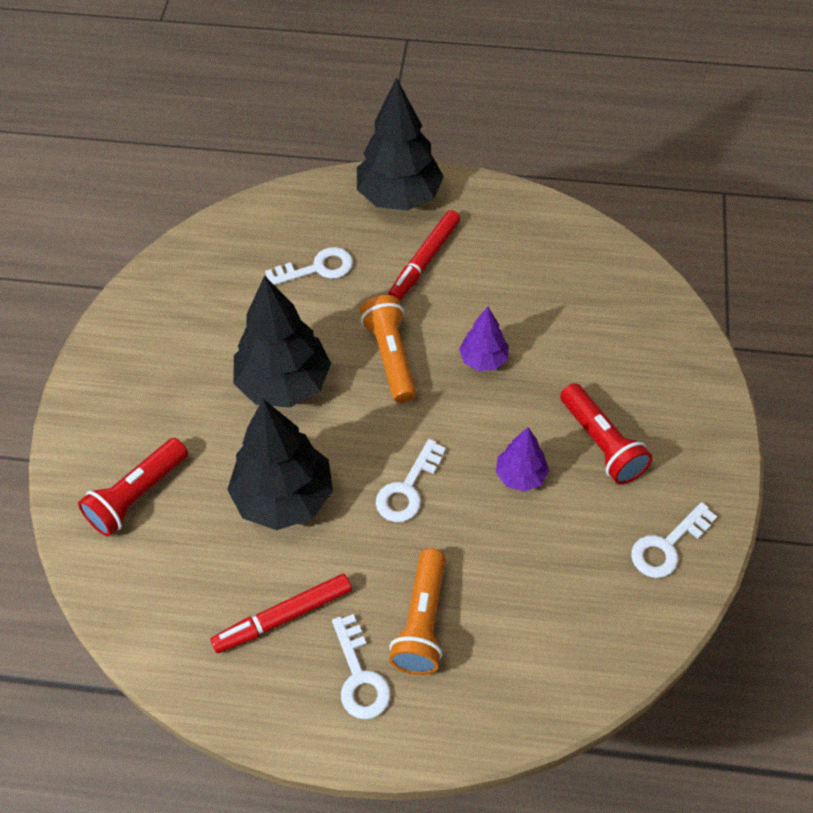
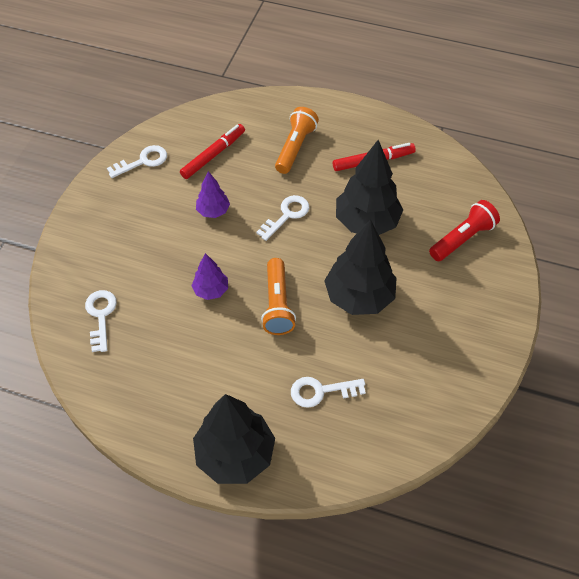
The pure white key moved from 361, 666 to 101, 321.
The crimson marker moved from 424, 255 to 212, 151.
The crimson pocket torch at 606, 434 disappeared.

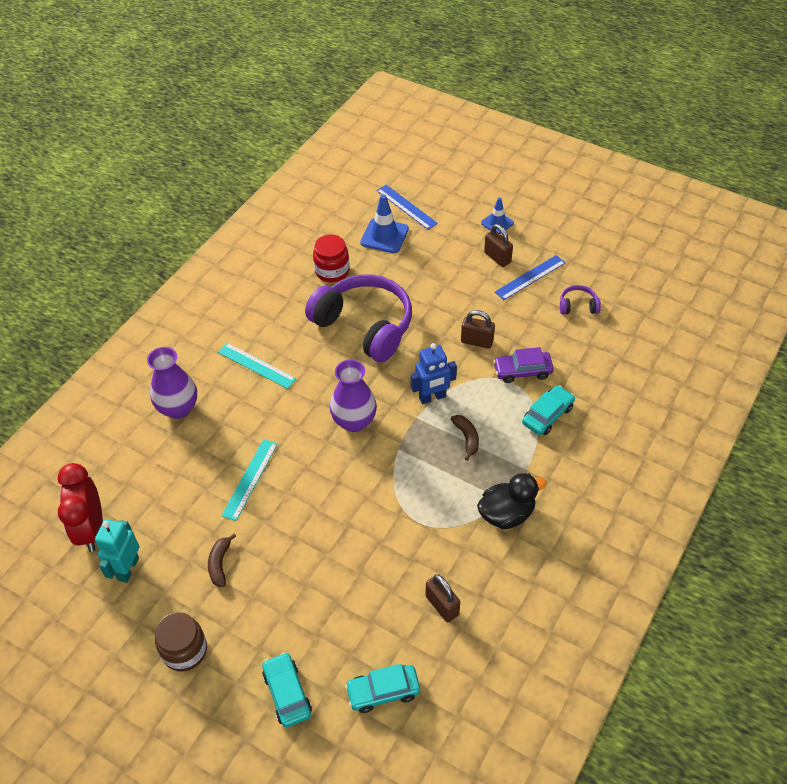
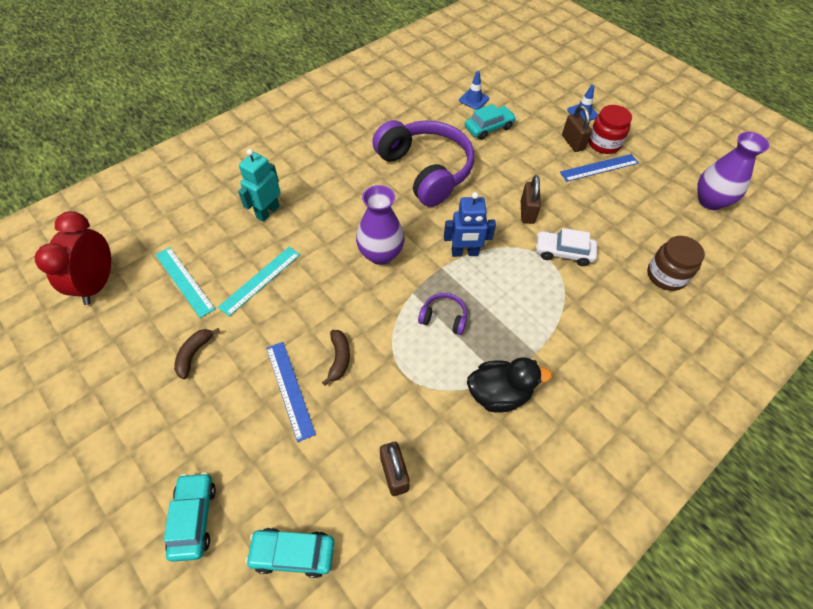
The turquoise measuring stick moved from 257, 366 to 185, 282.
The turquoise toy robot moved from 117, 551 to 259, 185.
The blue measuring stick moved from 407, 207 to 291, 392.
The russet toy banana moved from 465, 438 to 336, 358.
The purple over-ear headphones moved from 580, 299 to 442, 314.
The blue road cone at 384, 223 changed to 0.63 times the size.
The turquoise automobile moved from 548, 410 to 490, 122.
The russet lock at 478, 329 turned 60 degrees clockwise.
The purple automobile at 523, 365 became the pure white automobile at 566, 247.
The crimson jar moved from 331, 258 to 610, 129.
The russet jar moved from 181, 642 to 676, 263.
The purple tall vase moved from 172, 383 to 733, 171.

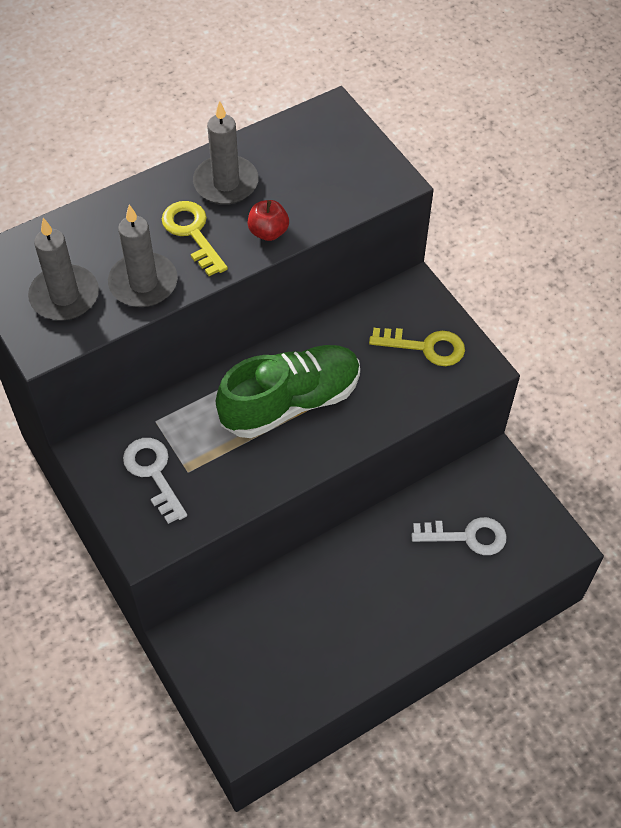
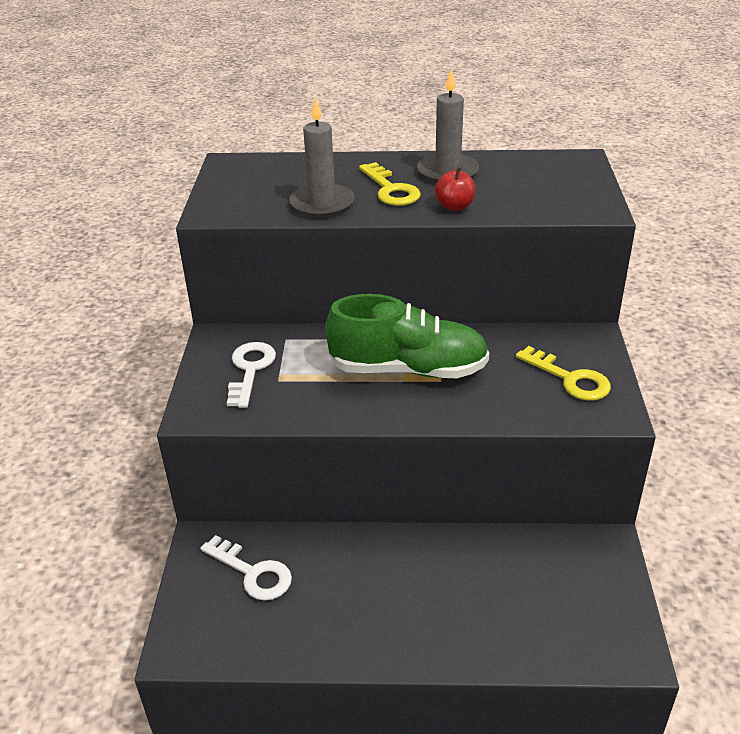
The pure white key moved from 459, 536 to 246, 568.
The golden key at 195, 238 turned 150 degrees clockwise.
The ash-grey pillar candle at 63, 269 disappeared.

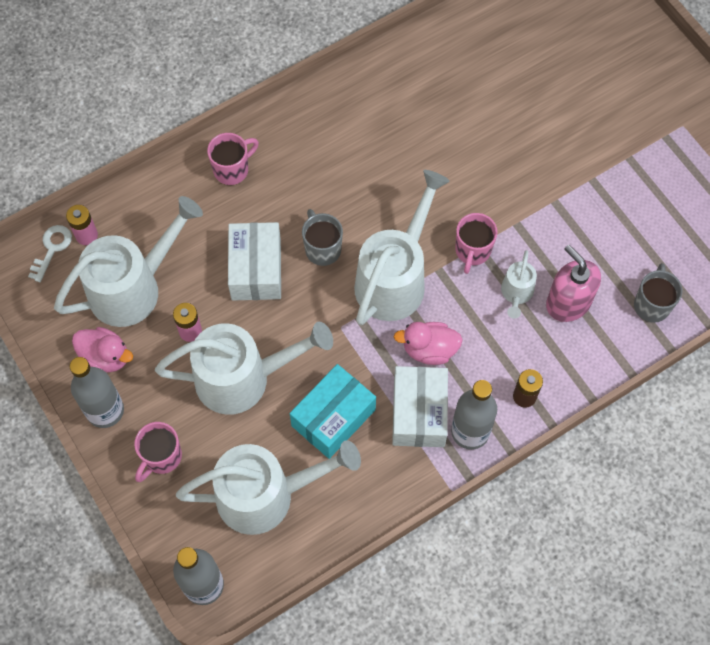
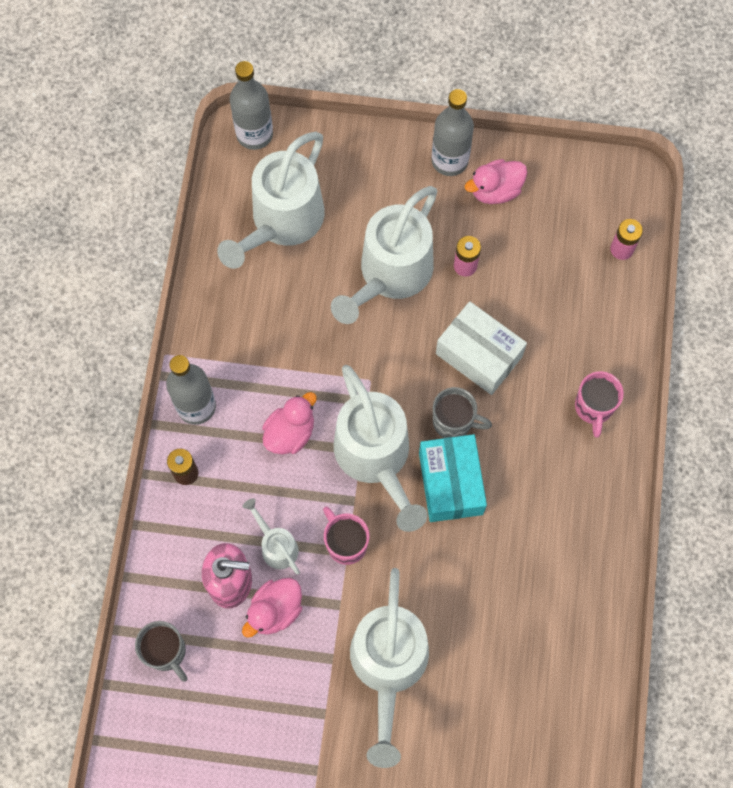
The pink toy duck at 272, 608 appeared.
The pure white sprinkling can moved from 128, 261 to 389, 668.
The turquoise package moved from 333, 411 to 453, 478.
The pure white key at 50, 253 disappeared.
The pink coffee mug at 158, 452 disappeared.
The pure white package at 420, 406 disappeared.

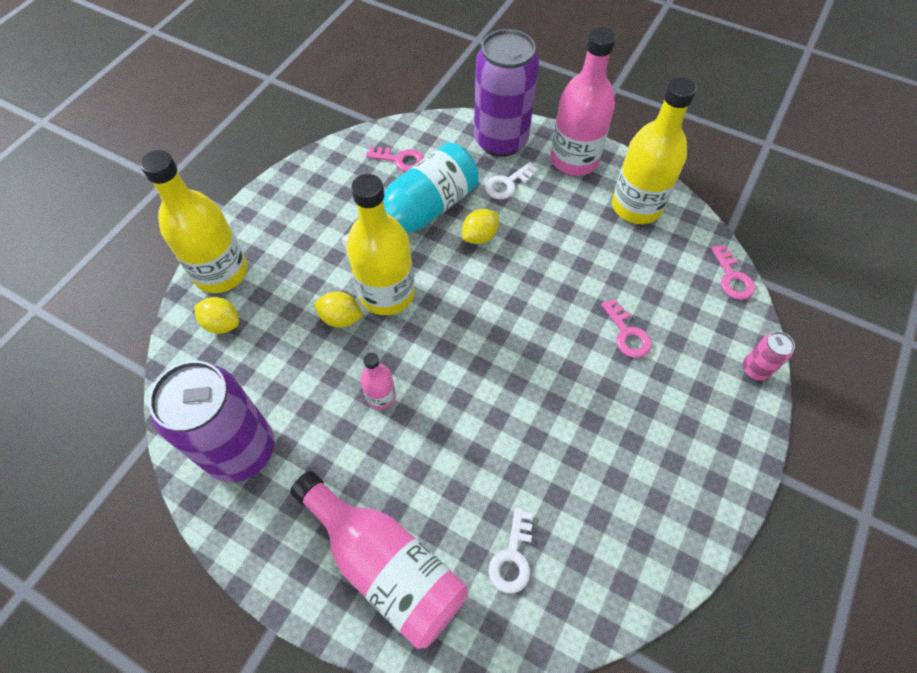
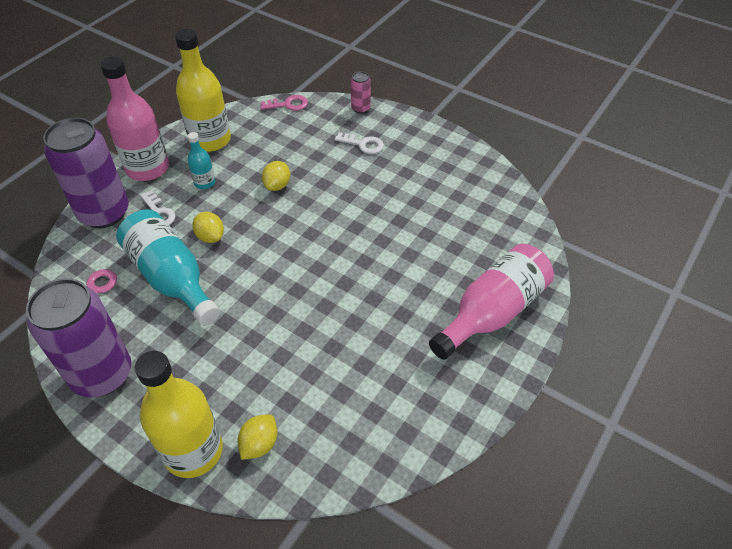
The purple soda can moved from 212, 421 to 78, 338.
The turquoise flask at 201, 160 appeared.
The golden toy lemon moved from 339, 310 to 276, 176.
The pure white key moved from 510, 550 to 359, 143.
The golden flask at 380, 244 disappeared.
The pink flask at 378, 381 disappeared.
The pink key at 626, 328 disappeared.

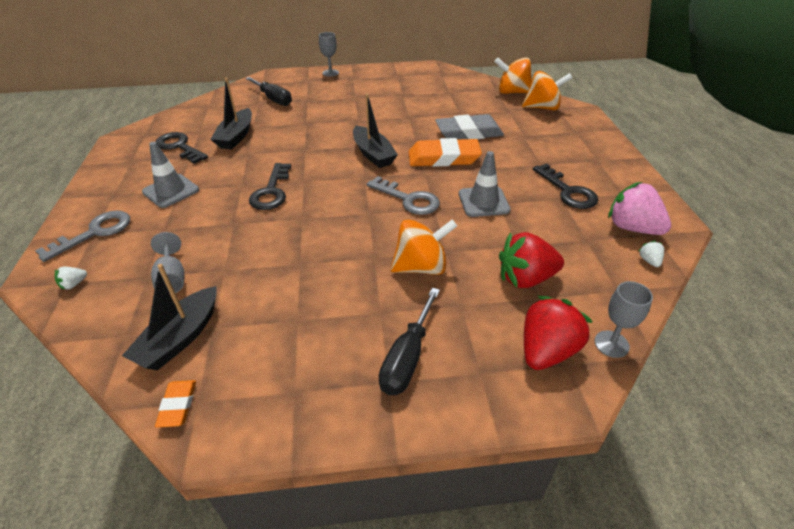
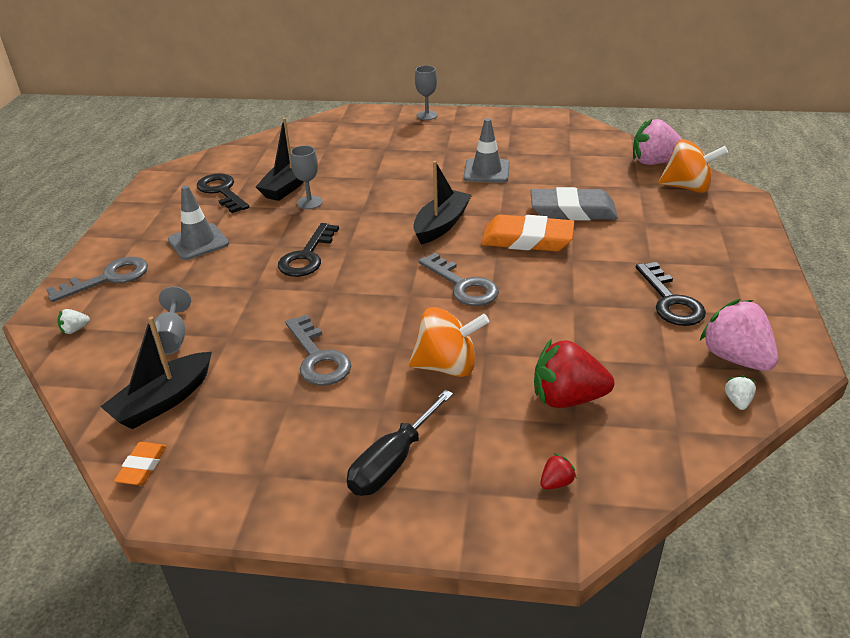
The ash-grey key at 318, 350 appeared.
The ash-grey goblet moved from 624, 319 to 306, 177.
The jet-black boat at 375, 131 turned 135 degrees counterclockwise.
The ash-grey road cone moved from 485, 184 to 486, 150.
The crimson strawberry at 558, 332 changed to 0.43 times the size.
The bright orange whirligig at 513, 75 was replaced by the pink strawberry at 657, 141.
The jet-black hand screwdriver at 268, 91 disappeared.

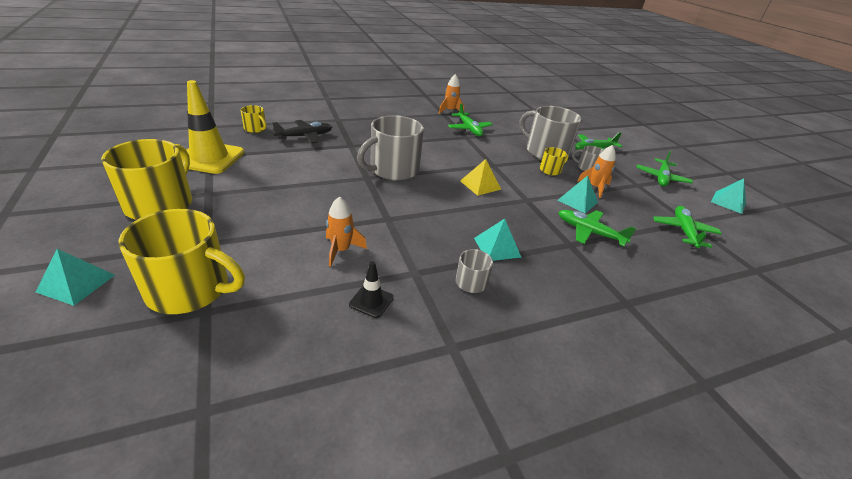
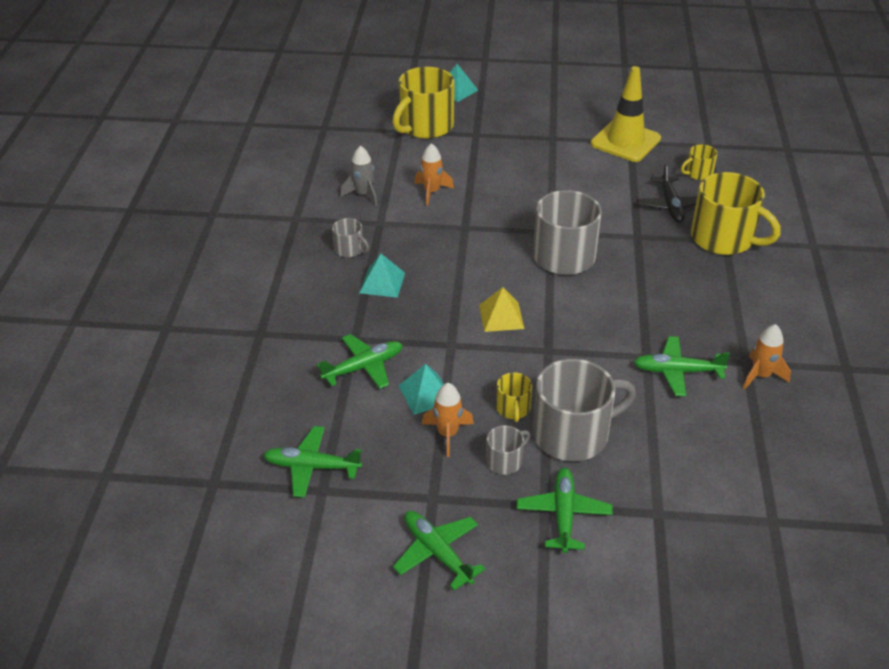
The green toy plane at 687, 227 turned 150 degrees clockwise.
The jet-black road cone at 371, 289 was replaced by the ash-grey rocket at 359, 176.
The golden coffee mug moved from 146, 179 to 736, 213.
The turquoise pyramid shape at 728, 196 disappeared.

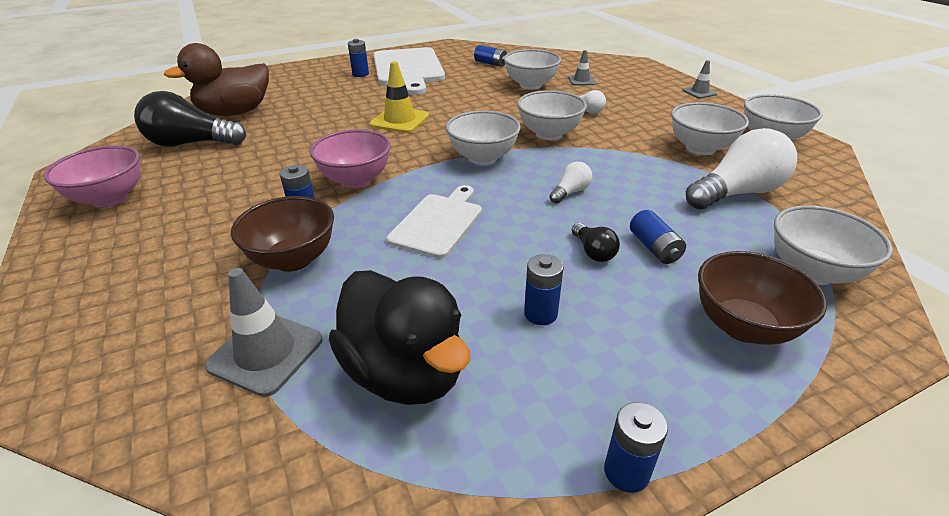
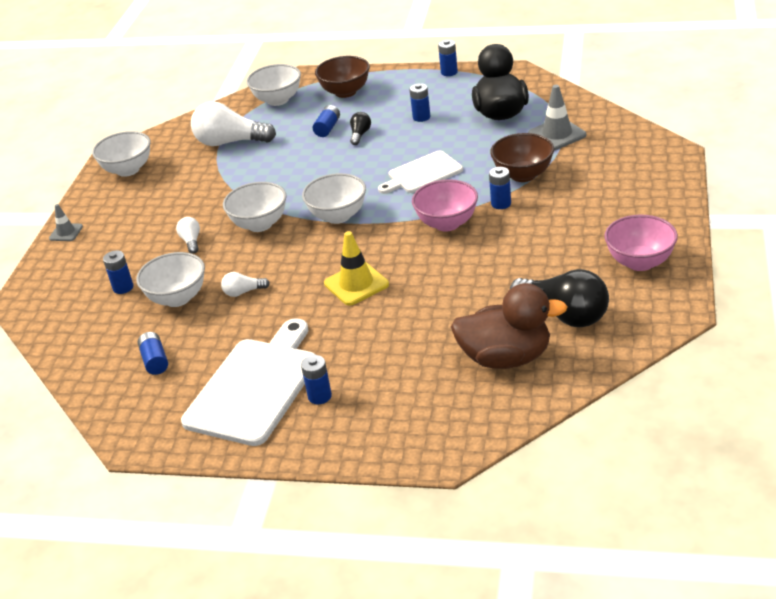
The ash-grey road cone at 582, 68 was replaced by the blue power cell at 118, 272.
The pure white bulb moved from 570, 183 to 245, 284.
The pure white bowl at 710, 128 disappeared.

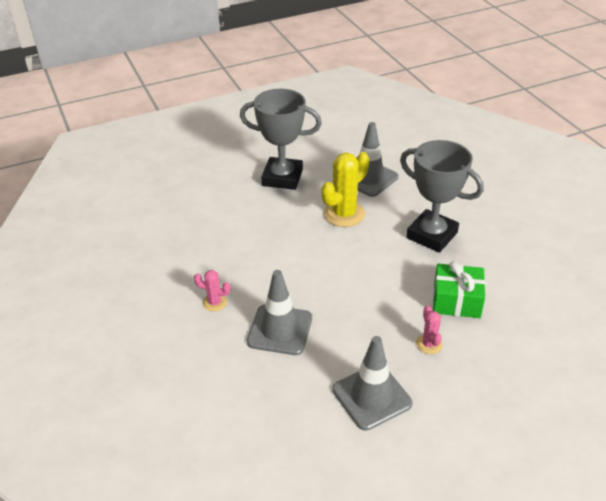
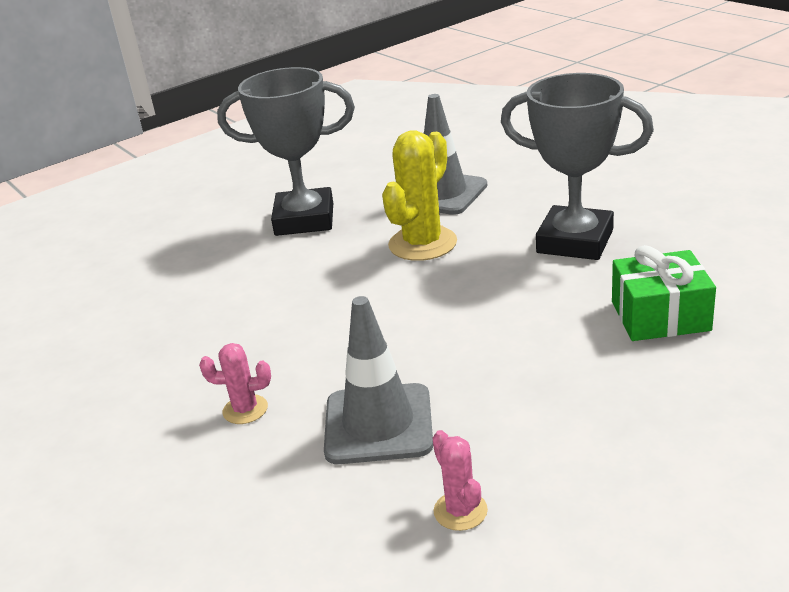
The pink cactus moved from 429, 329 to 460, 480.
The ash-grey road cone at 373, 383 disappeared.

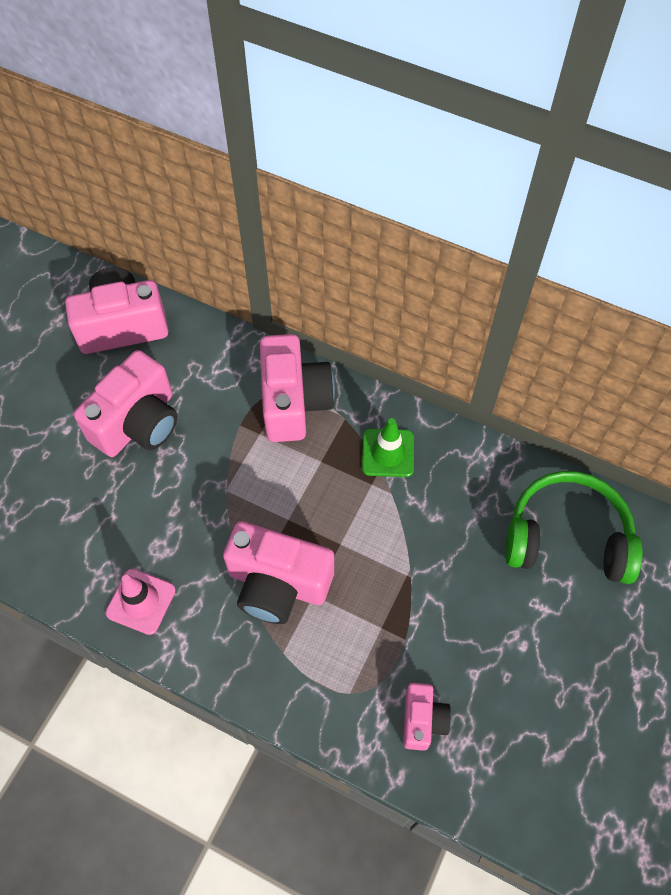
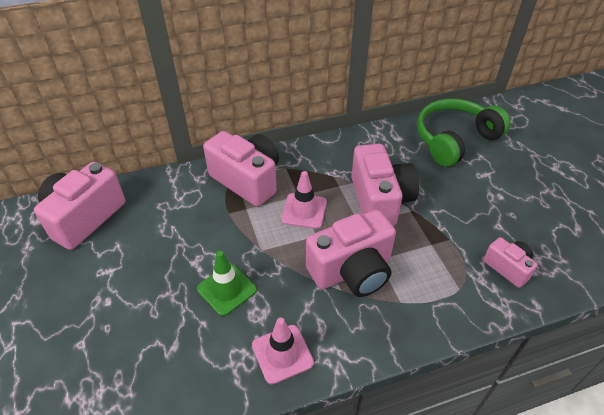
The green road cone moved from 388, 447 to 227, 283.
The pink road cone at 304, 200 appeared.
The pink photo camera moved from 126, 403 to 385, 185.

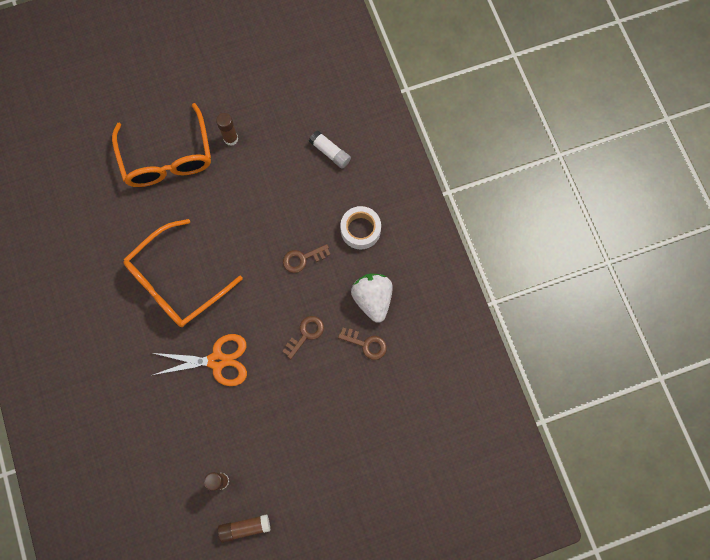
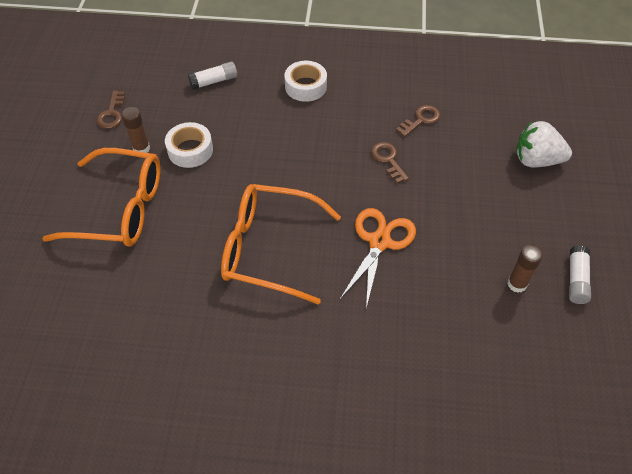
The russet key moved from 307, 258 to 110, 110.
The pure white roll of tape at 189, 145 appeared.
The bright orange spectacles at 183, 273 turned 120 degrees clockwise.
The pure white strawberry moved from 372, 298 to 544, 144.
The russet glue at 244, 528 became the pure white glue at 580, 274.

